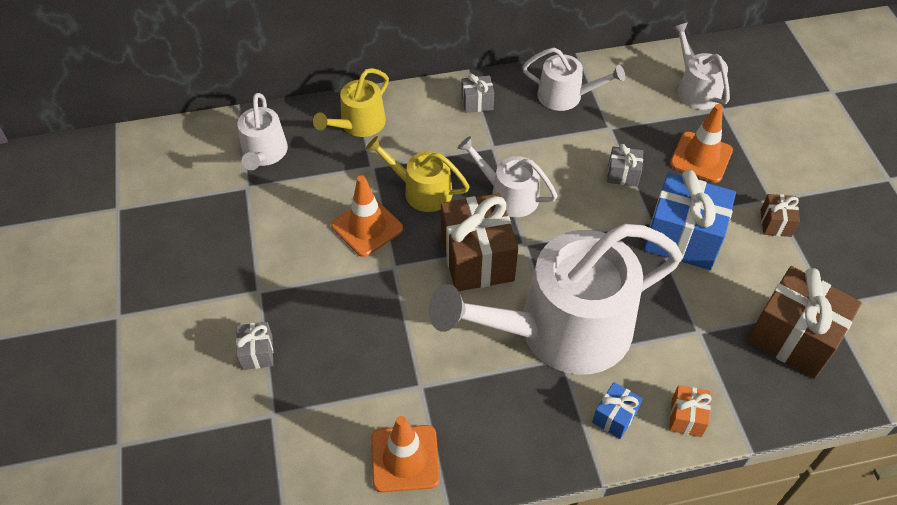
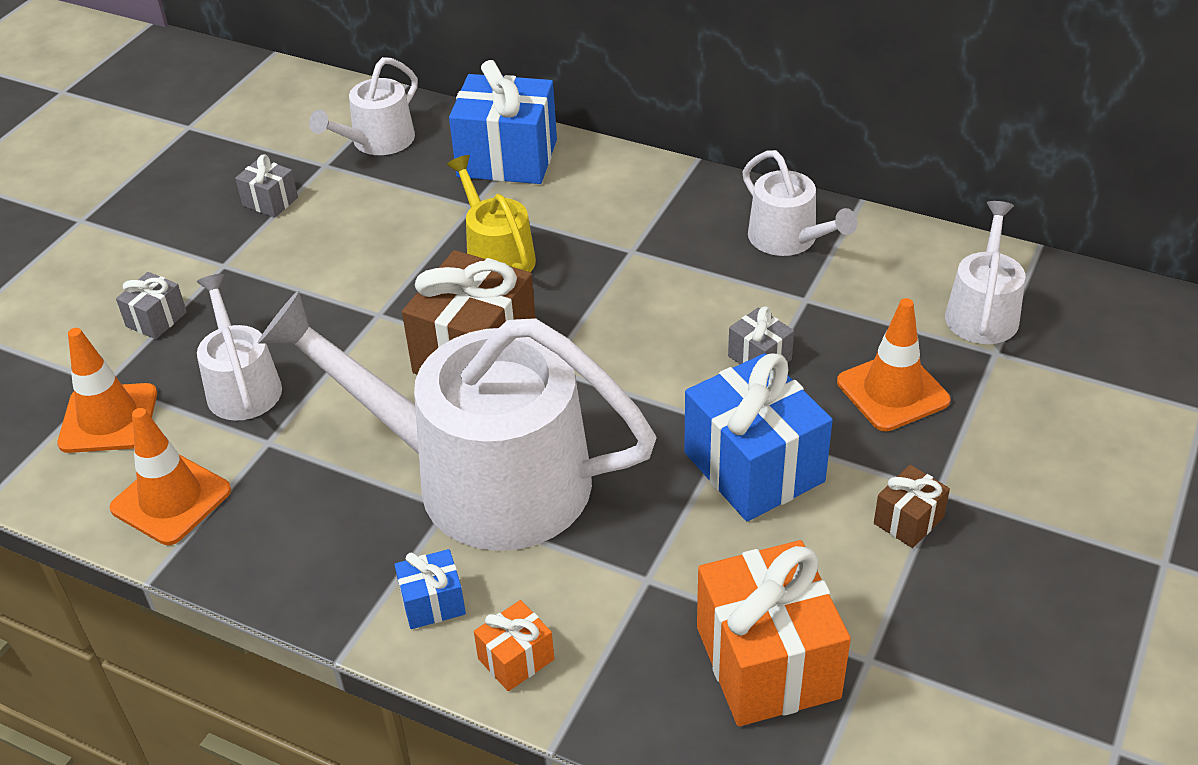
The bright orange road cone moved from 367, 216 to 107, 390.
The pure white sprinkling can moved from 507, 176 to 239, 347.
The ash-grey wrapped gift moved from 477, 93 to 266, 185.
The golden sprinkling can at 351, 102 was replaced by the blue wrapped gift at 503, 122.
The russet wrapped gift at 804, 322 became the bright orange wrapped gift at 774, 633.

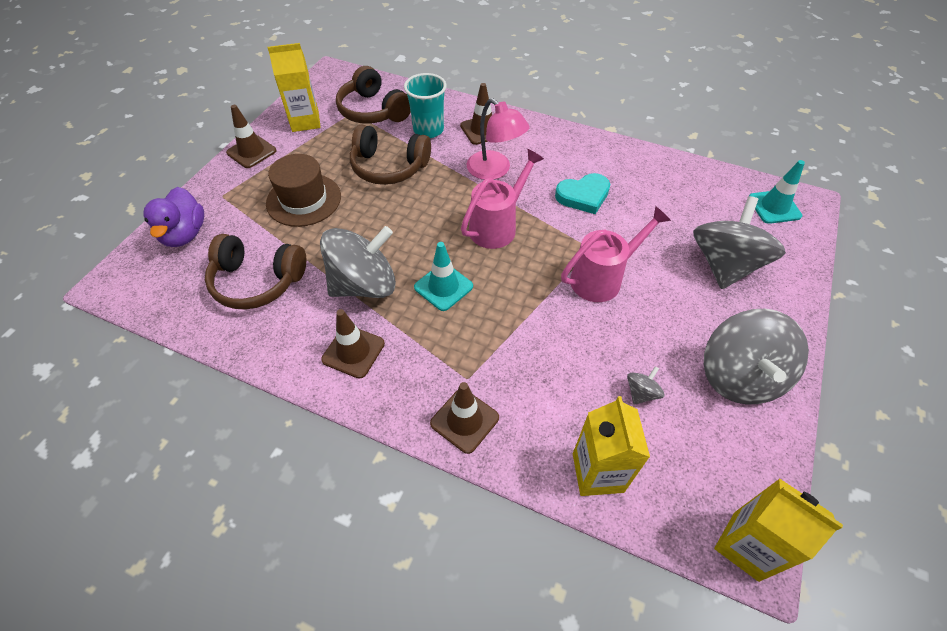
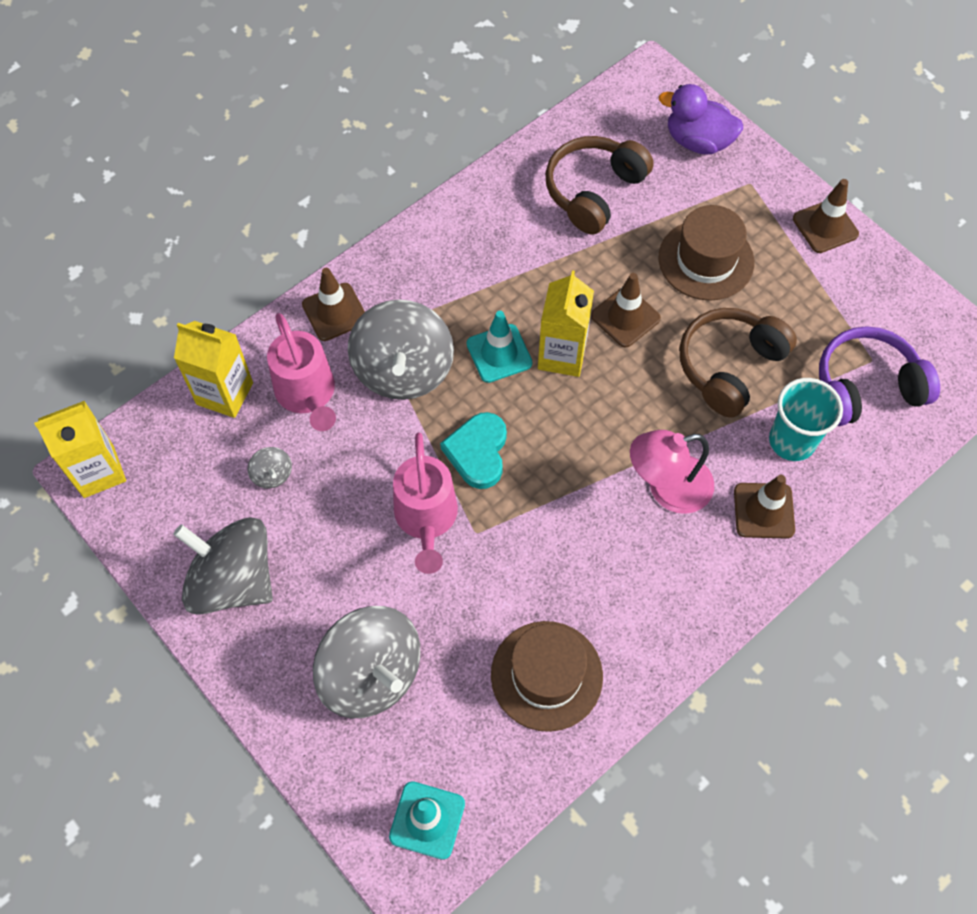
The pink sprinkling can moved from 502, 199 to 301, 372.
The ash-grey whirligig moved from 358, 262 to 401, 350.
The turquoise love heart moved from 582, 193 to 473, 450.
The russet hat at 547, 676 appeared.
The golden carton moved from 294, 87 to 566, 323.
The russet road cone moved from 353, 344 to 626, 310.
The russet over-ear headphones at 373, 95 became the purple over-ear headphones at 879, 376.

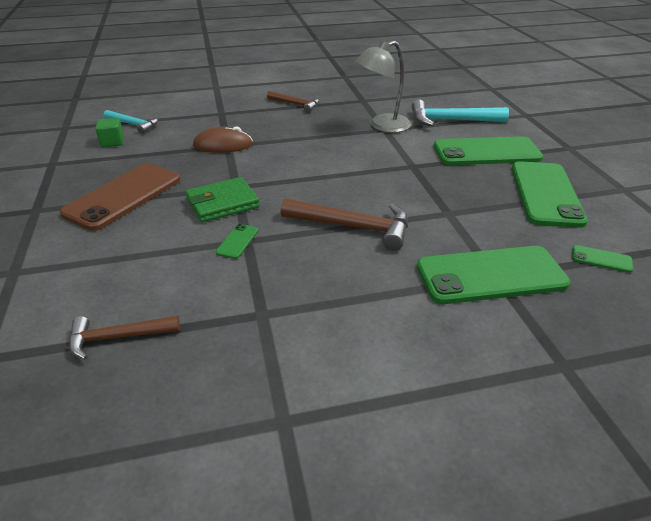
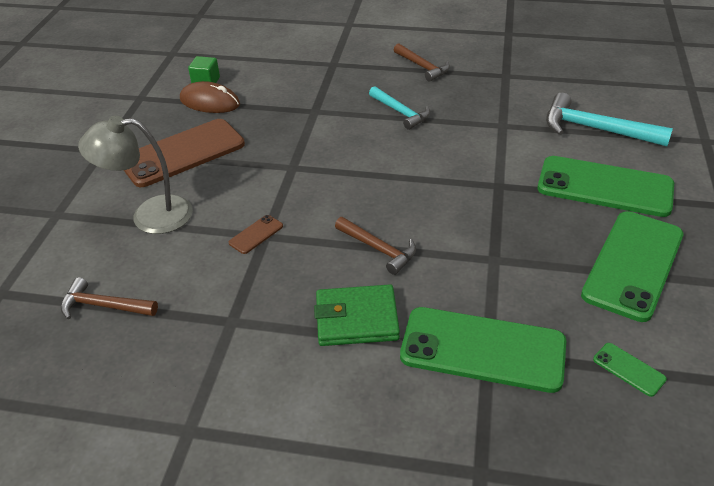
The ash-grey desk lamp moved from 383, 87 to 135, 175.
The russet computer mouse moved from 223, 139 to 210, 97.
The green smartphone at 237, 241 became the russet smartphone at 256, 234.
The green card wallet moved from 223, 199 to 357, 315.
The russet carpenter's hammer at 344, 224 changed to 0.64 times the size.
The turquoise carpenter's hammer moved from 131, 122 to 399, 108.

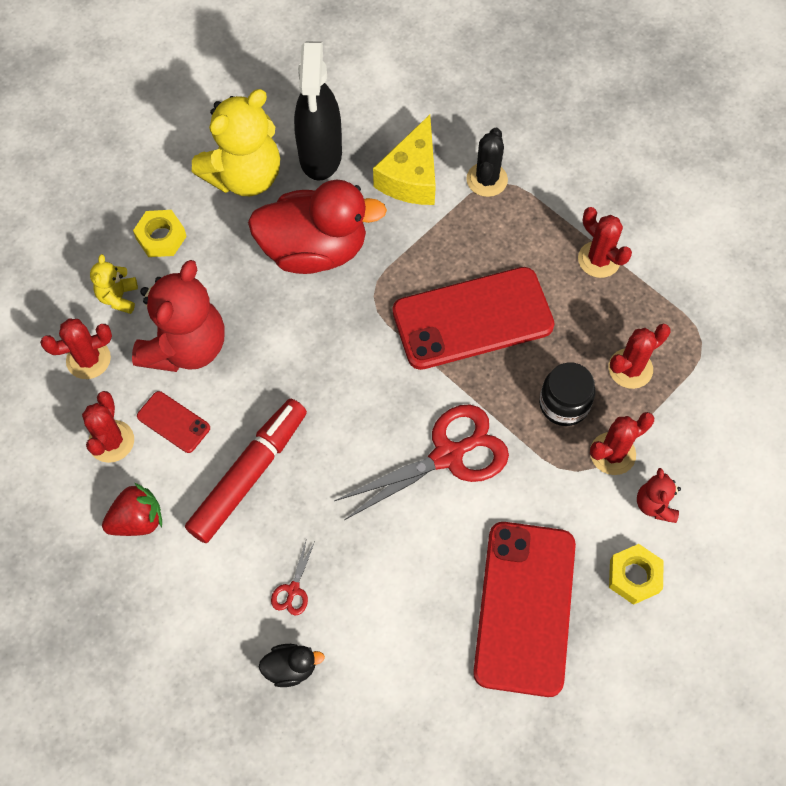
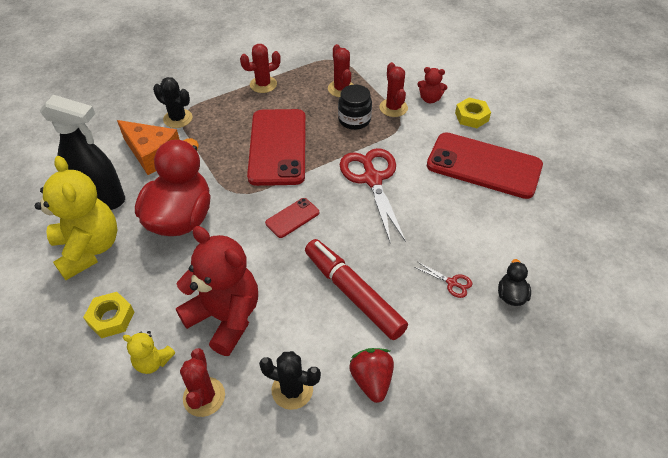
The golden cheese at 404, 160 became the bright orange cheese at 148, 147.
The crimson cactus at 108, 427 became the jet-black cactus at 290, 380.
The crimson smartphone moved from 173, 422 to 292, 218.

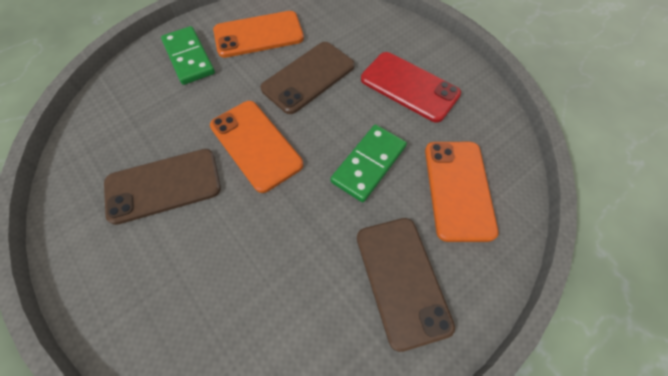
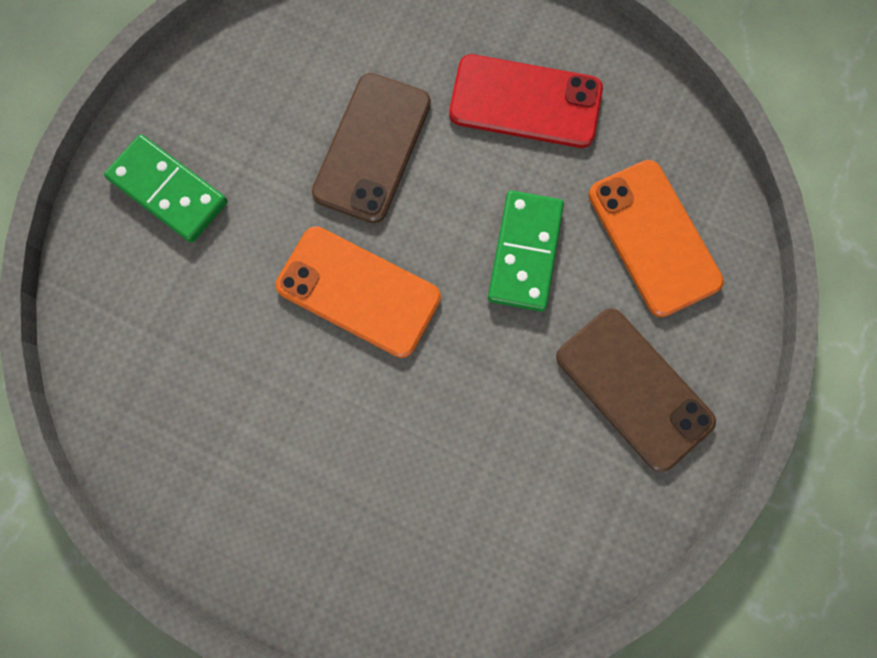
The russet smartphone at 162, 187 disappeared.
The bright orange smartphone at 258, 34 disappeared.

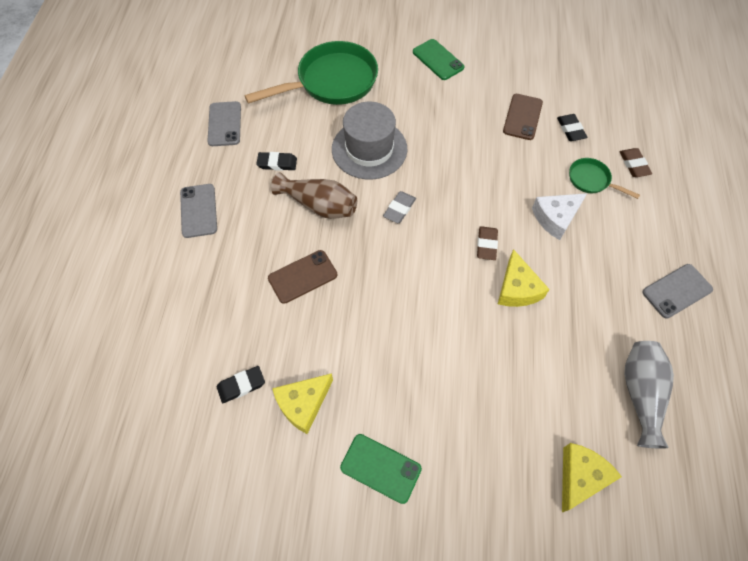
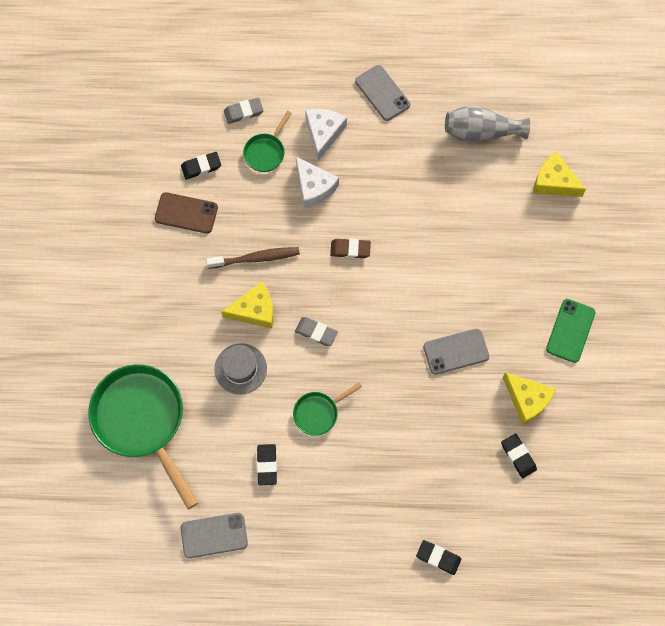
The russet tooth brush at 253, 258 appeared.
The ash-grey hat at 369, 140 changed to 0.64 times the size.
The golden cheese moved from 524, 278 to 247, 305.
The russet eraser at 636, 162 became the ash-grey eraser at 244, 110.
The russet tall vase at 314, 195 was replaced by the green skillet at 327, 409.
The pure white cheese at 326, 135 appeared.
The jet-black eraser at 438, 557 appeared.
The ash-grey smartphone moved from 198, 211 to 456, 352.
The russet smartphone at 302, 277 disappeared.
The green smartphone at 438, 59 disappeared.

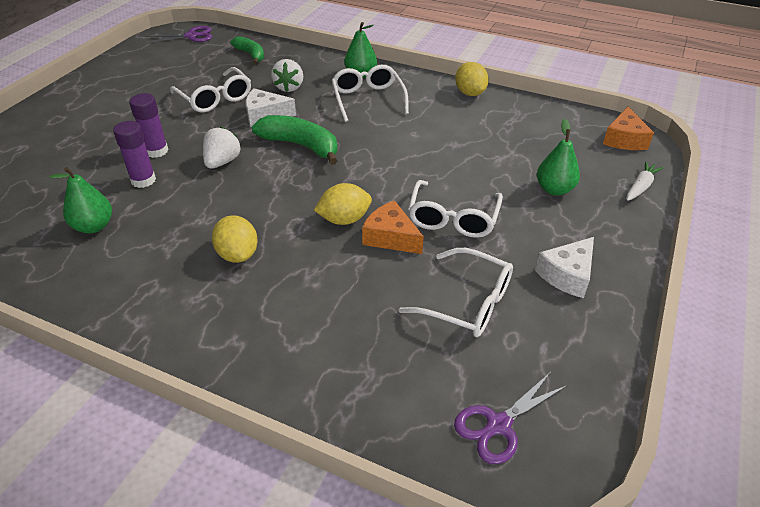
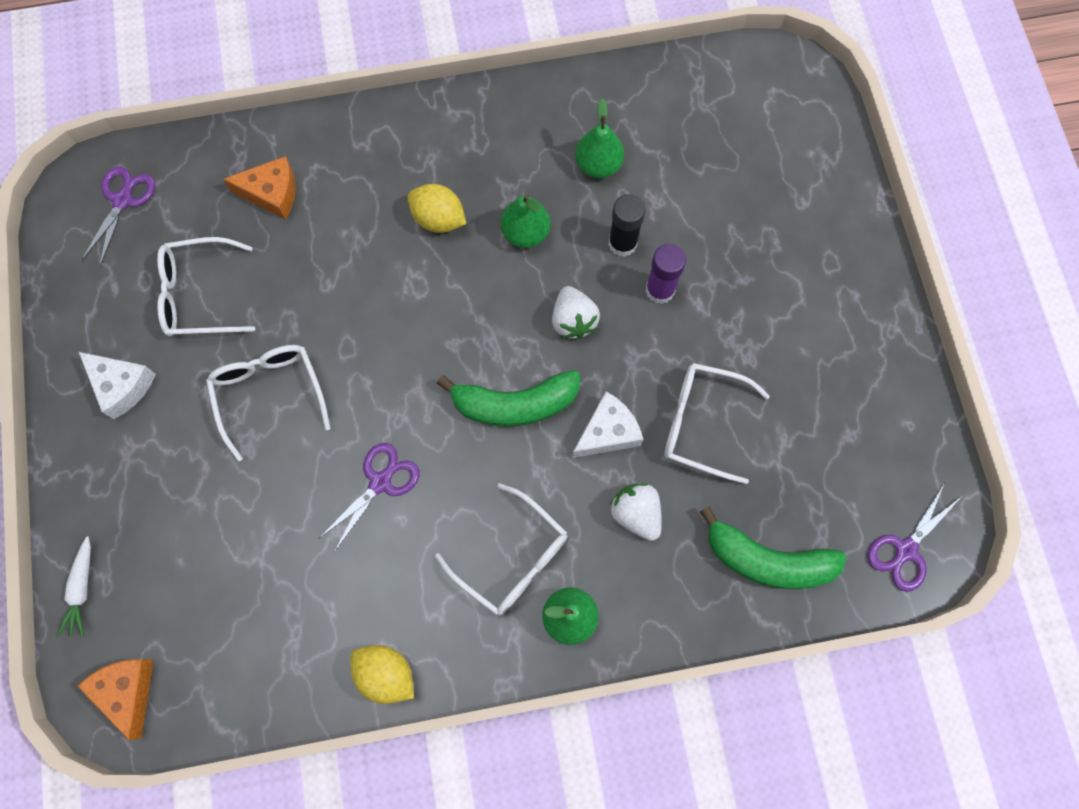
The pure white cheese at 564, 267 turned 120 degrees clockwise.
The bright orange cheese moved from 393, 227 to 259, 188.
The purple pair of scissors at 369, 497 appeared.
The green pear fruit moved from 558, 157 to 525, 221.
The purple glue at 134, 154 became the jet-black glue at 627, 225.
The green toy banana at 247, 50 changed to 1.58 times the size.
The golden toy lemon at 343, 204 disappeared.

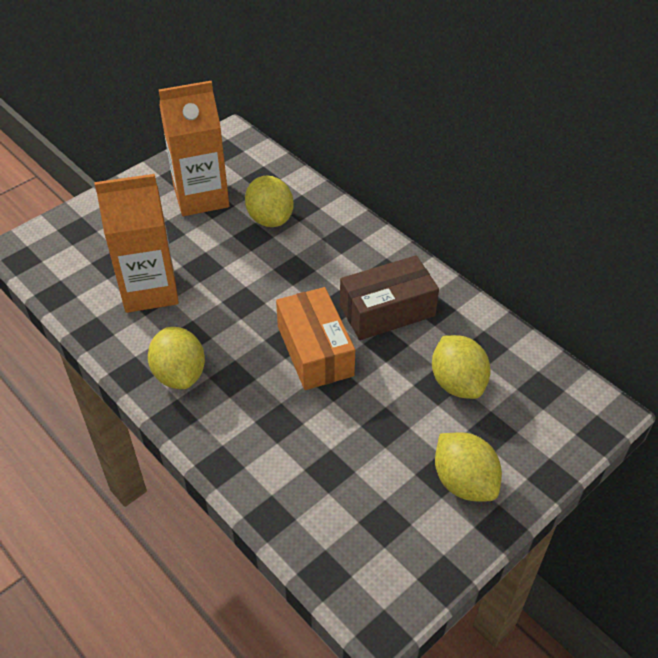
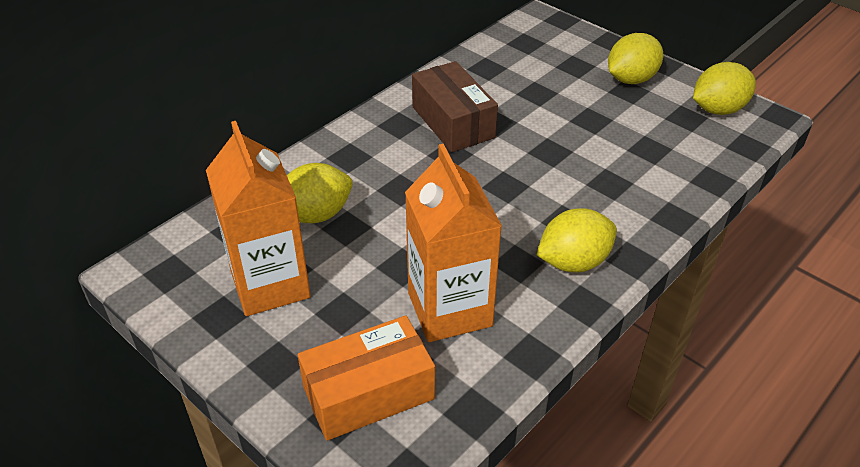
The bright orange package moved from 315, 338 to 366, 378.
The golden toy lemon moved from 461, 367 to 724, 88.

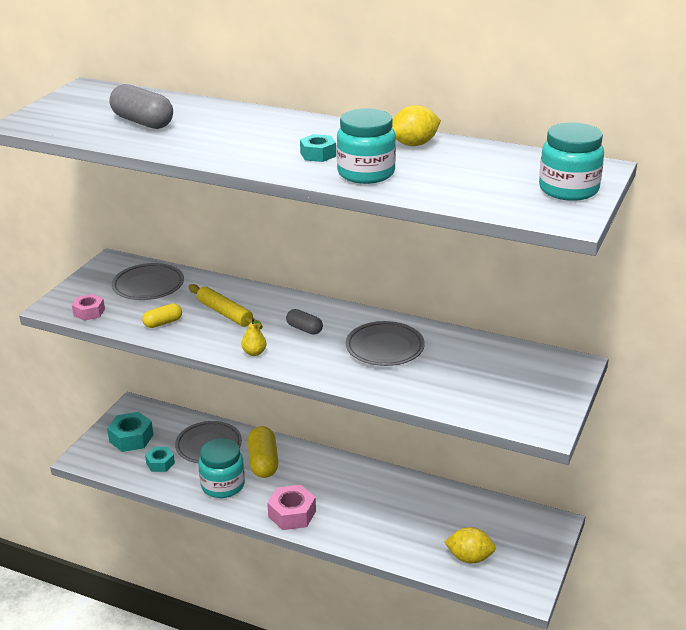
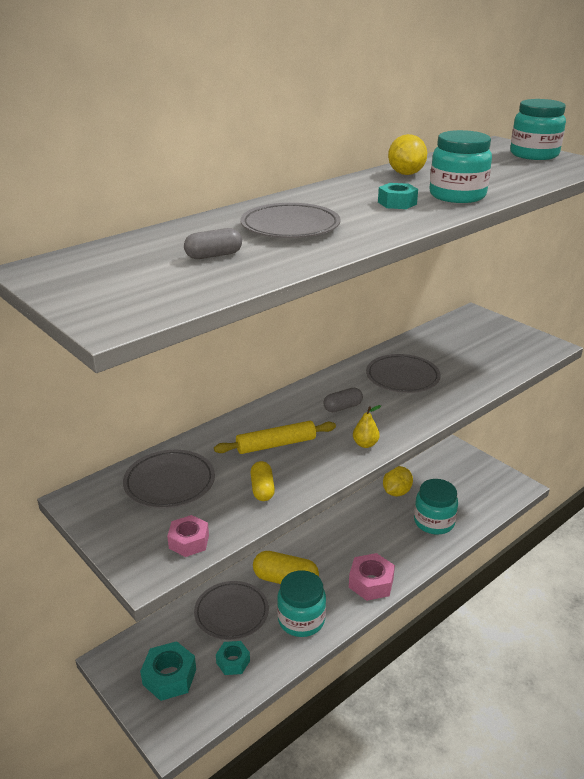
The ash-grey capsule at 141, 106 changed to 0.57 times the size.
The ash-grey plate at 290, 220 appeared.
The golden toy lemon moved from 470, 545 to 398, 481.
The turquoise jar at 436, 507 appeared.

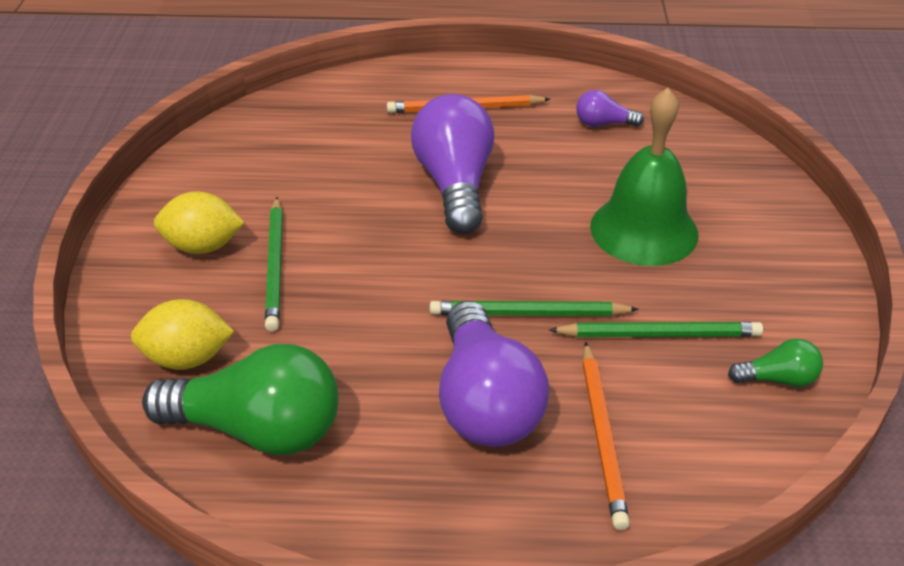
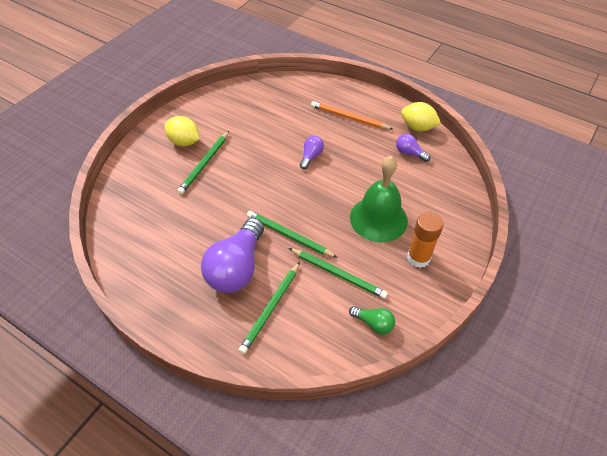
The bright orange pencil at 606, 436 became the green pencil at 269, 308.
The purple bulb at 453, 164 changed to 0.47 times the size.
The golden toy lemon moved from 182, 334 to 421, 116.
The bright orange glue at 425, 240 appeared.
The green bulb at 240, 399 disappeared.

